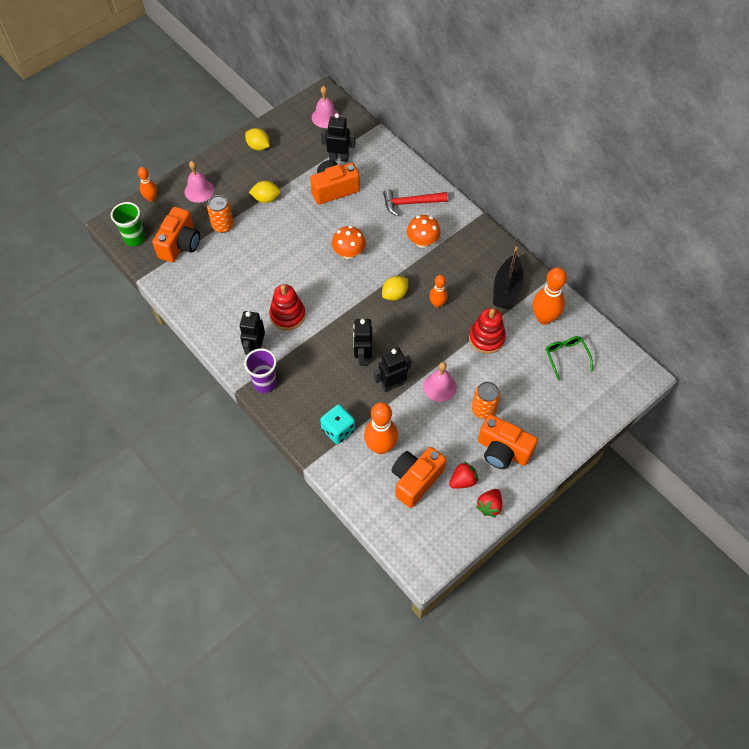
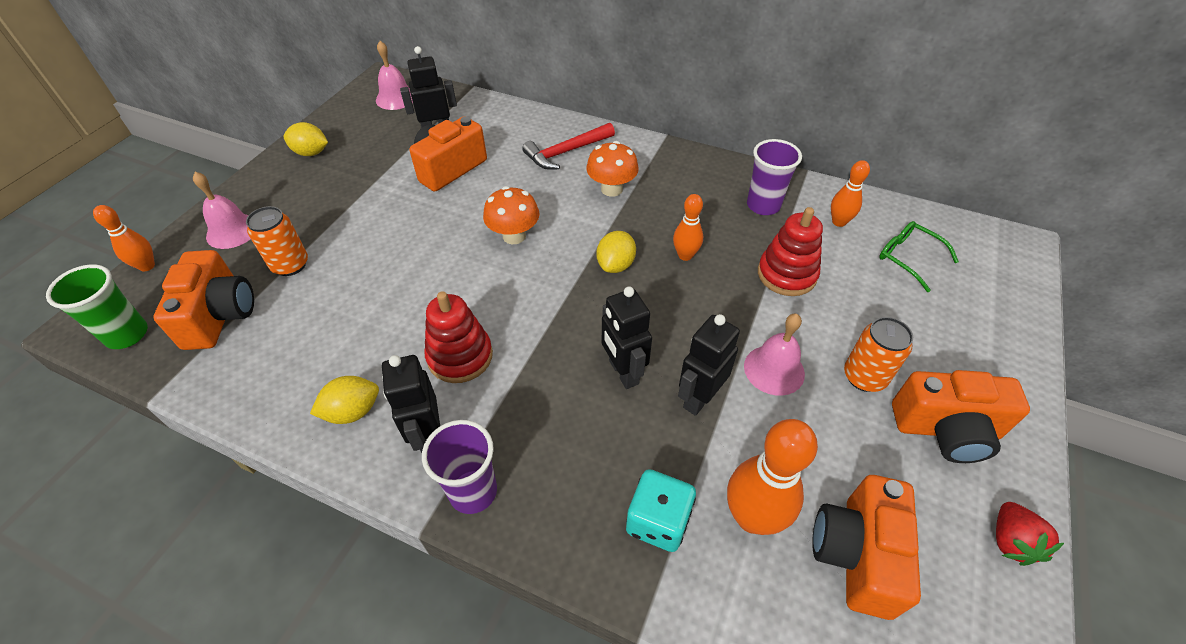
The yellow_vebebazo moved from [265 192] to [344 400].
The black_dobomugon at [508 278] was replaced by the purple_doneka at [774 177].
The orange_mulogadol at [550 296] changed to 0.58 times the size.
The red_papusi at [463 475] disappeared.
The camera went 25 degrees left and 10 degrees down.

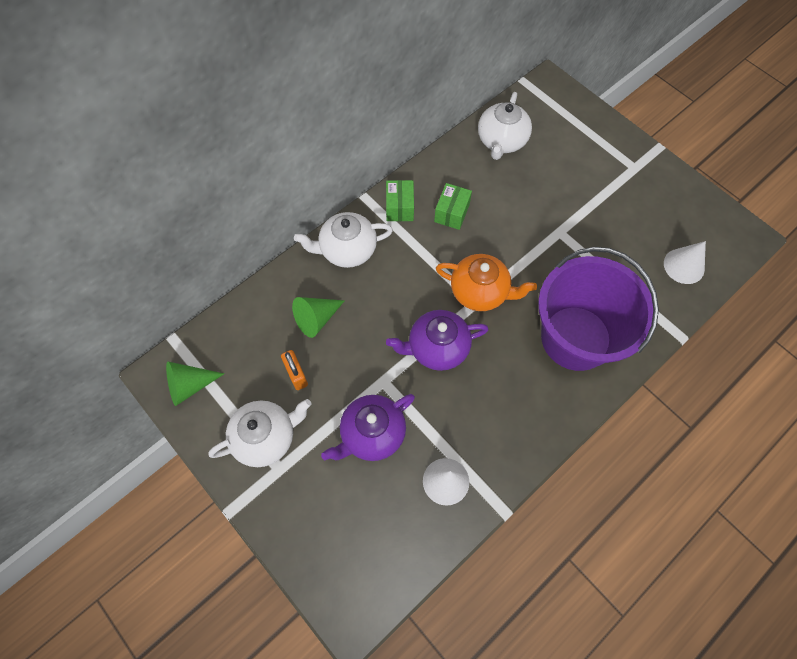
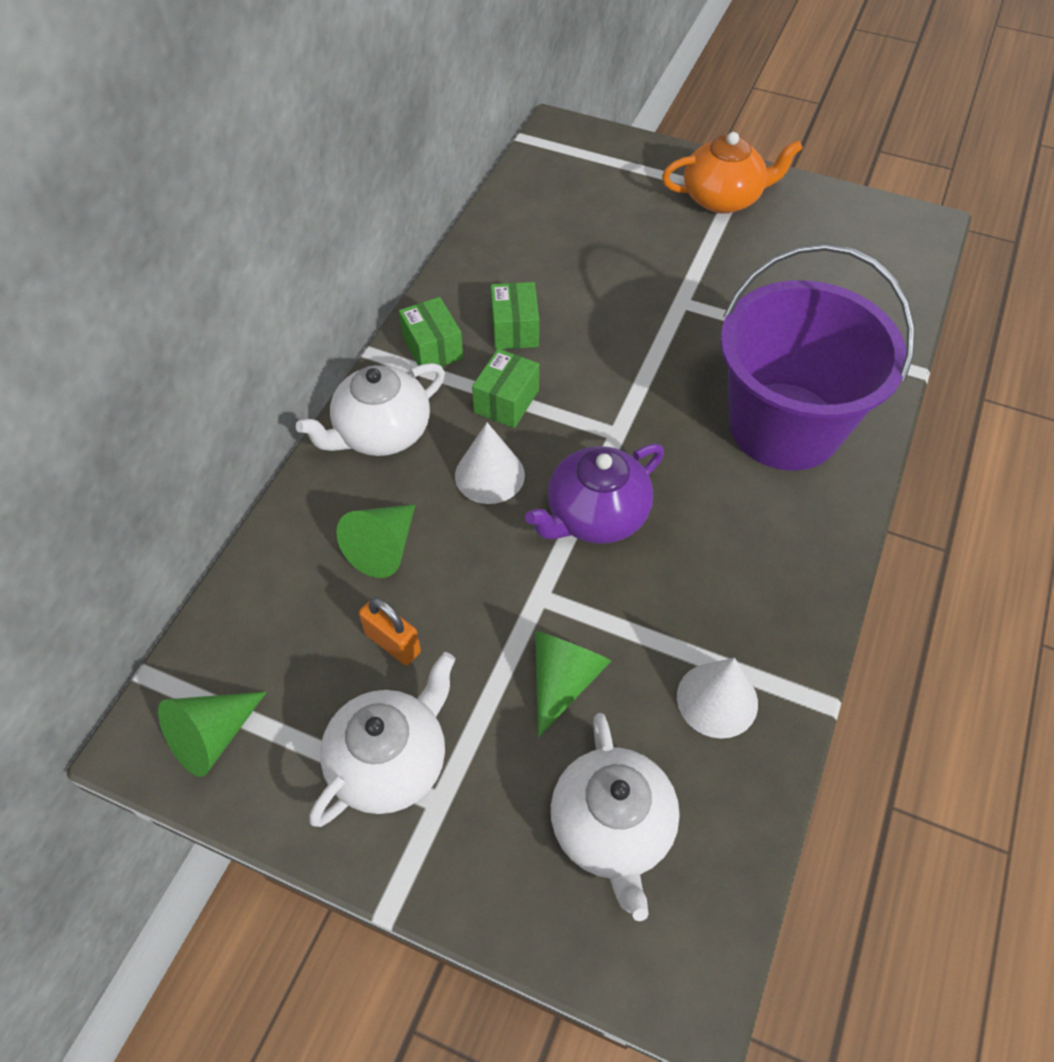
The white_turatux moved from [685 262] to [490 463].
The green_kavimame at [505 388] appeared.
The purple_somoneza at [368 427] was replaced by the green_turatux at [573 684].
The white_somoneza moved from [505 126] to [615 817].
The orange_somoneza moved from [486 282] to [732 172].
The camera went 25 degrees left and 10 degrees down.

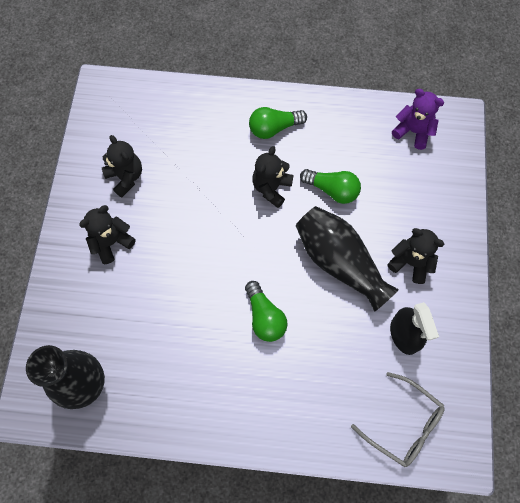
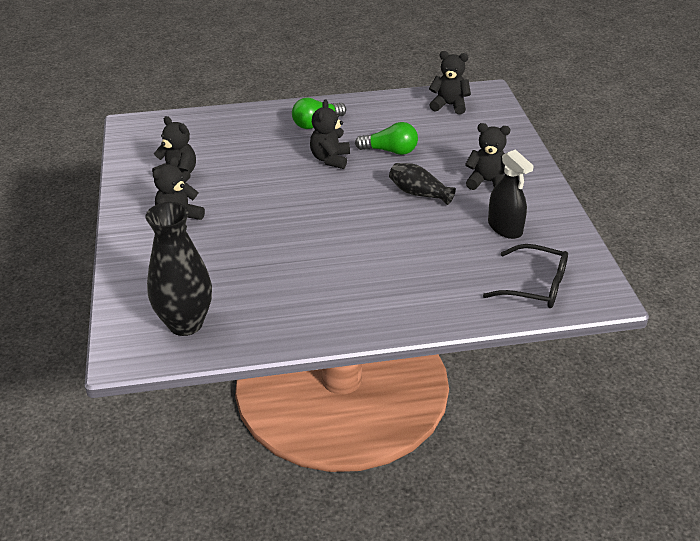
The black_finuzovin at [347 259] changed to 0.57 times the size.
The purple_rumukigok at [418 119] became the black_rumukigok at [450 83].
The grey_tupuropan at [398 419] became the black_tupuropan at [525 276].
The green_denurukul at [266 311] disappeared.
The camera went 15 degrees left and 30 degrees down.

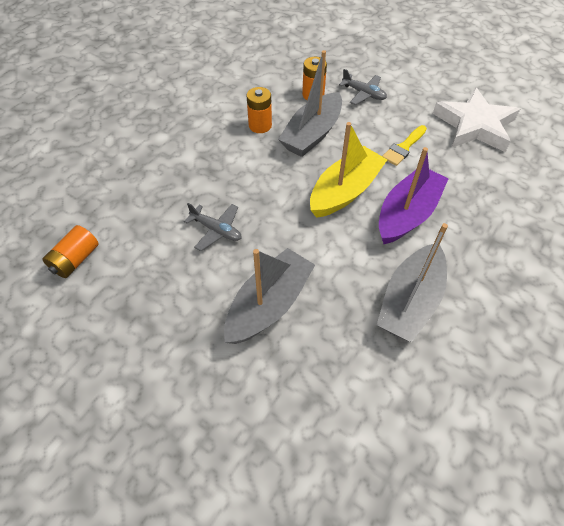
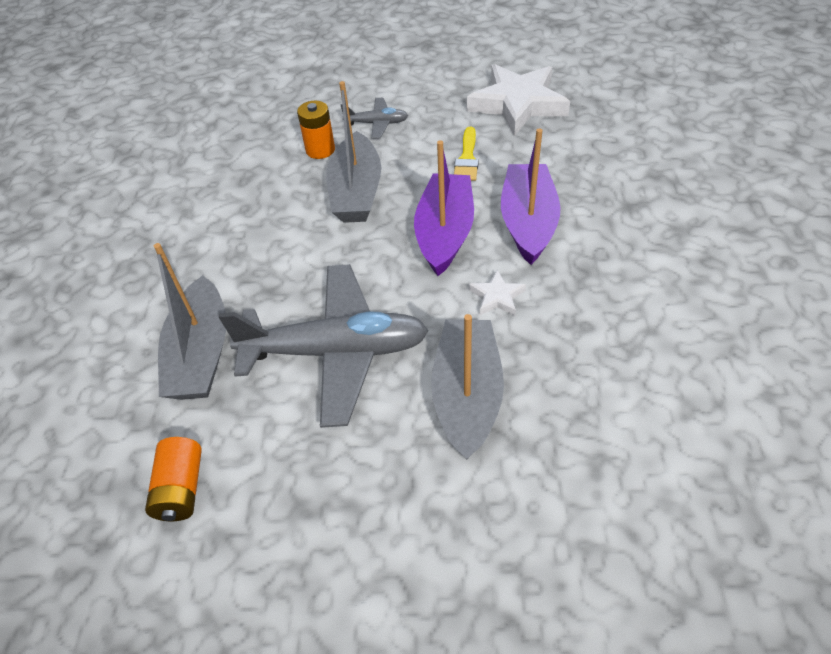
The grey_dobomugon moved from [412 282] to [190 321].
The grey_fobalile at [212 227] changed to 2.20 times the size.
The yellow_dobomugon at [348 170] became the purple_dobomugon at [444 208].
The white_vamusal at [497 293] appeared.
The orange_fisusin at [259 110] disappeared.
The camera went 30 degrees left and 5 degrees down.

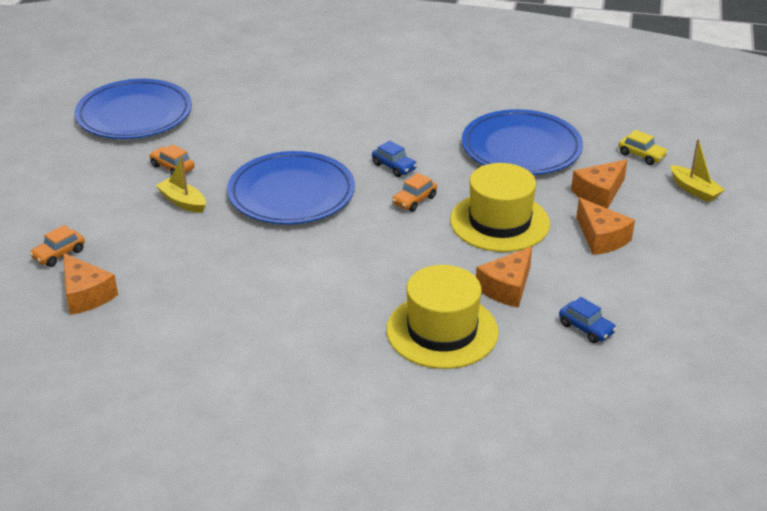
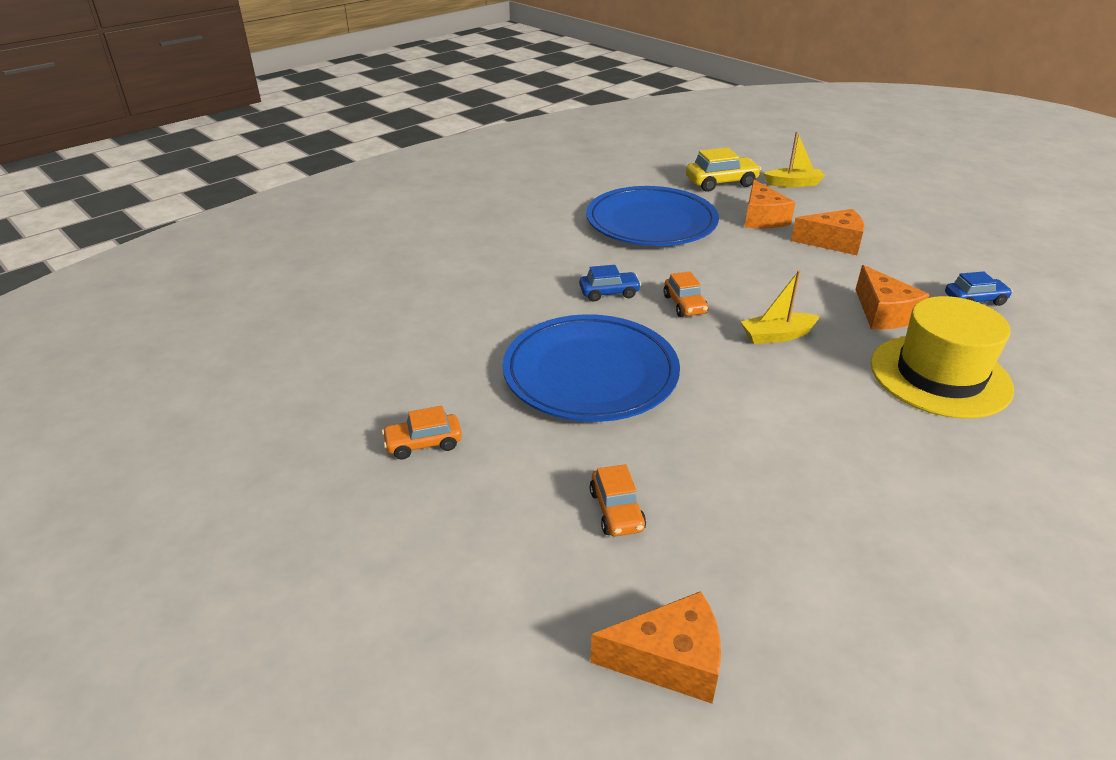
The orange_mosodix moved from [57 246] to [618 500].
The yellow_mosodix at [643 147] changed to 1.53 times the size.
The yellow_dobomugon moved from [181 184] to [780 307].
The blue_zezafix at [133 109] disappeared.
The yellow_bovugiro at [500 207] disappeared.
The camera went 55 degrees left and 0 degrees up.

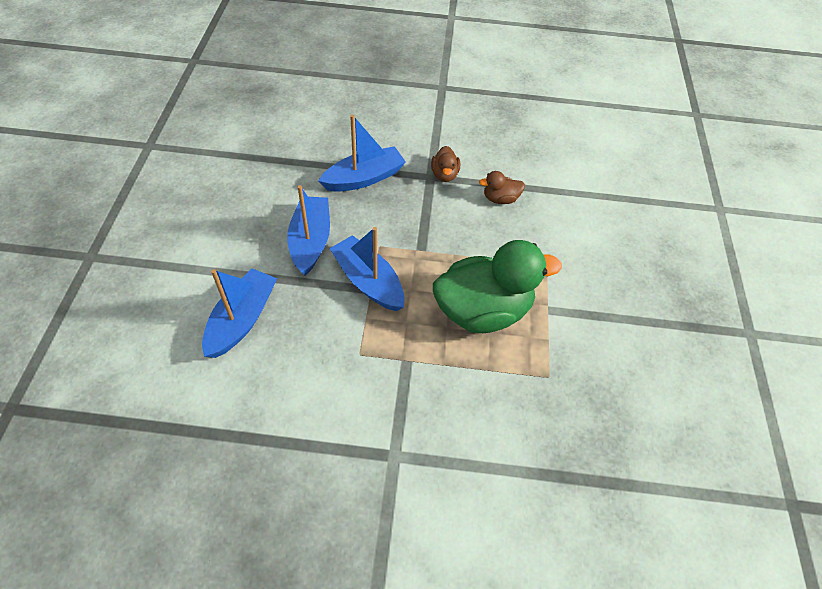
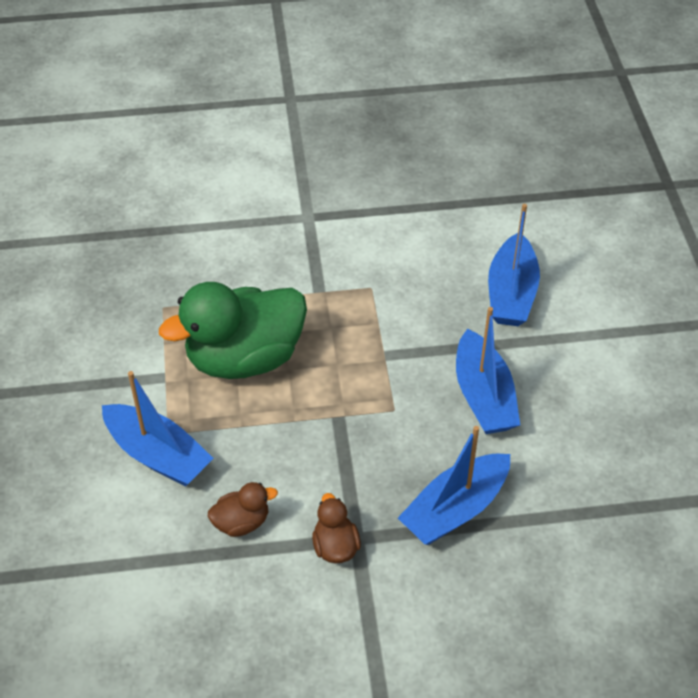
The blue_dobomugon moved from [366 269] to [158 428].
The camera went 170 degrees right and 5 degrees down.

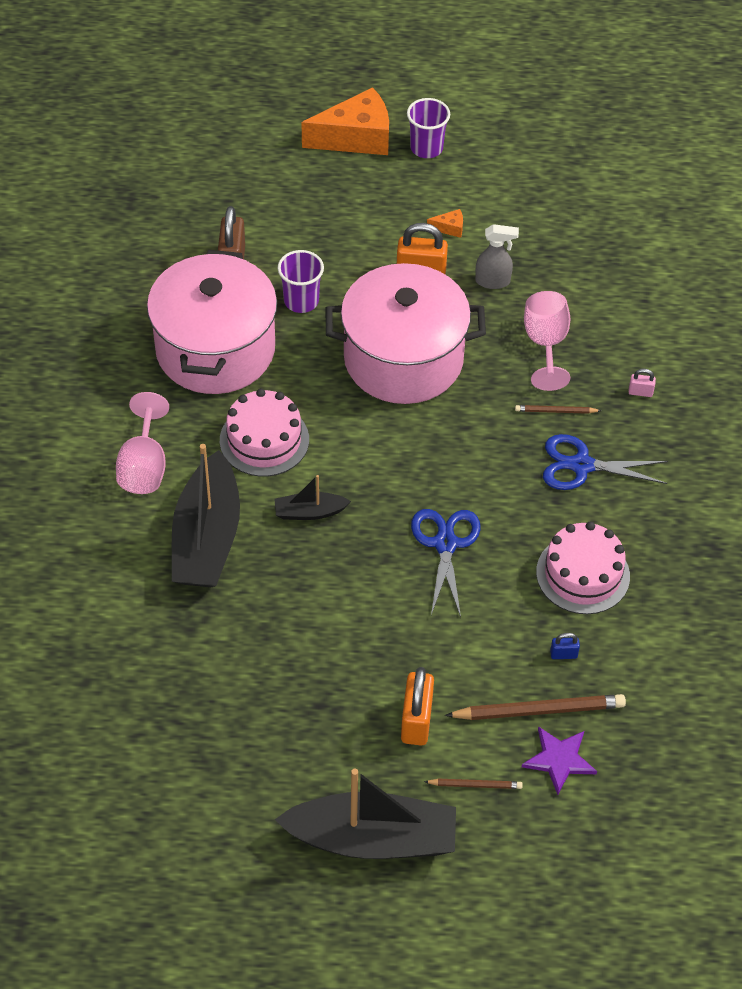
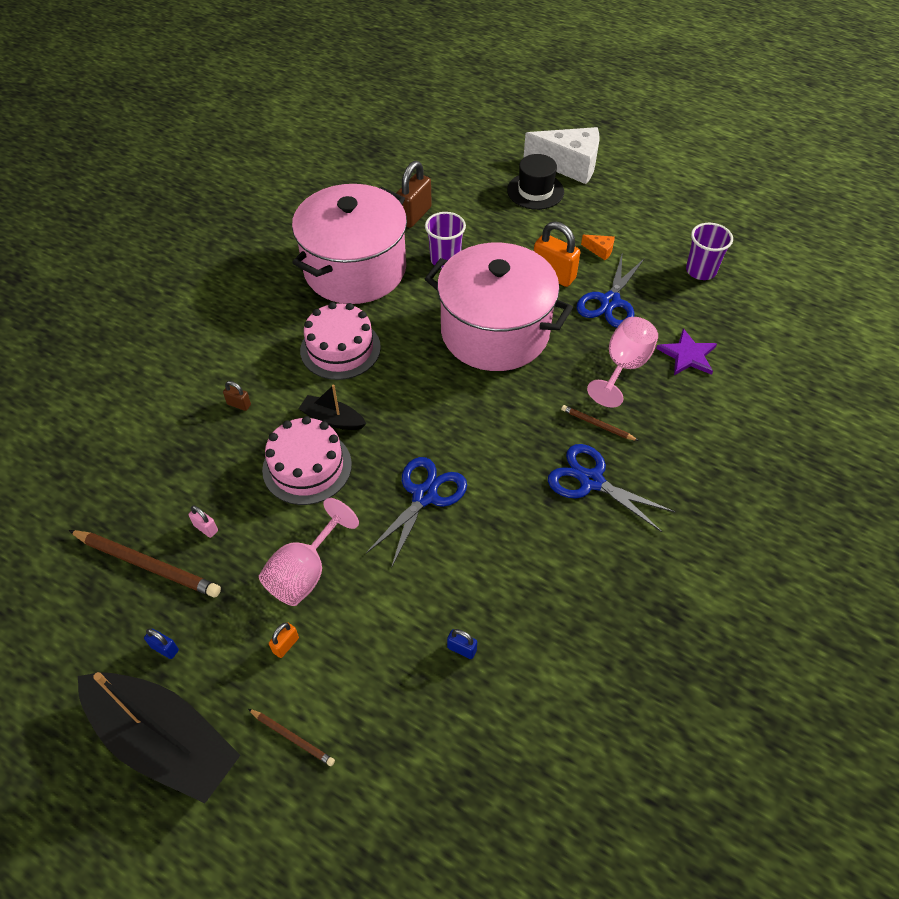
The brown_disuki moved from [535 707] to [145 563].
The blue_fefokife at [161 643] appeared.
The pink_fefokife moved from [642 383] to [203 521].
The black_dobomugon at [206 515] was replaced by the brown_fefokife at [237 396].
The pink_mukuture moved from [142 443] to [309 552].
The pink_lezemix moved from [583 568] to [307 460].
The orange_fefokife at [417 706] changed to 0.48 times the size.
The black_bovugiro at [535 182] appeared.
The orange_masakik at [345 121] became the white_masakik at [561 155].
The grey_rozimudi at [497 256] was replaced by the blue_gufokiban at [611 291].
The purple_vamusal moved from [559 760] to [686 352].
The purple_doneka moved from [428 128] to [709 251].
The camera went 30 degrees right and 0 degrees up.

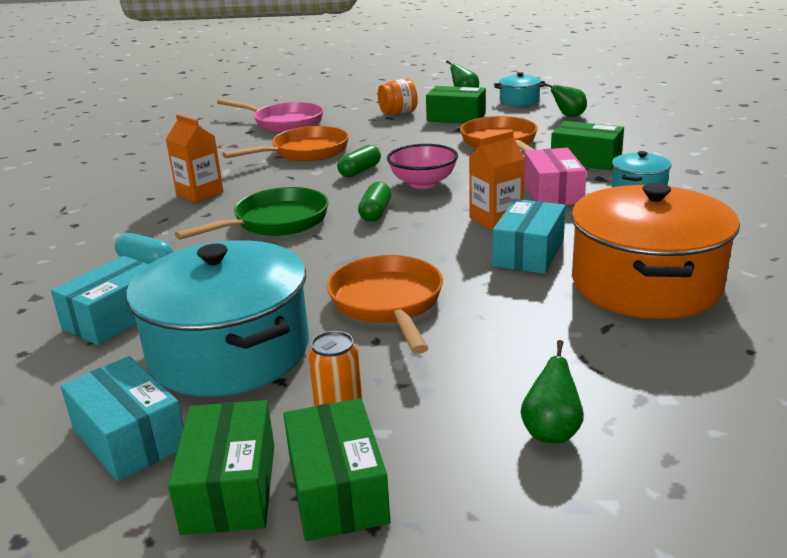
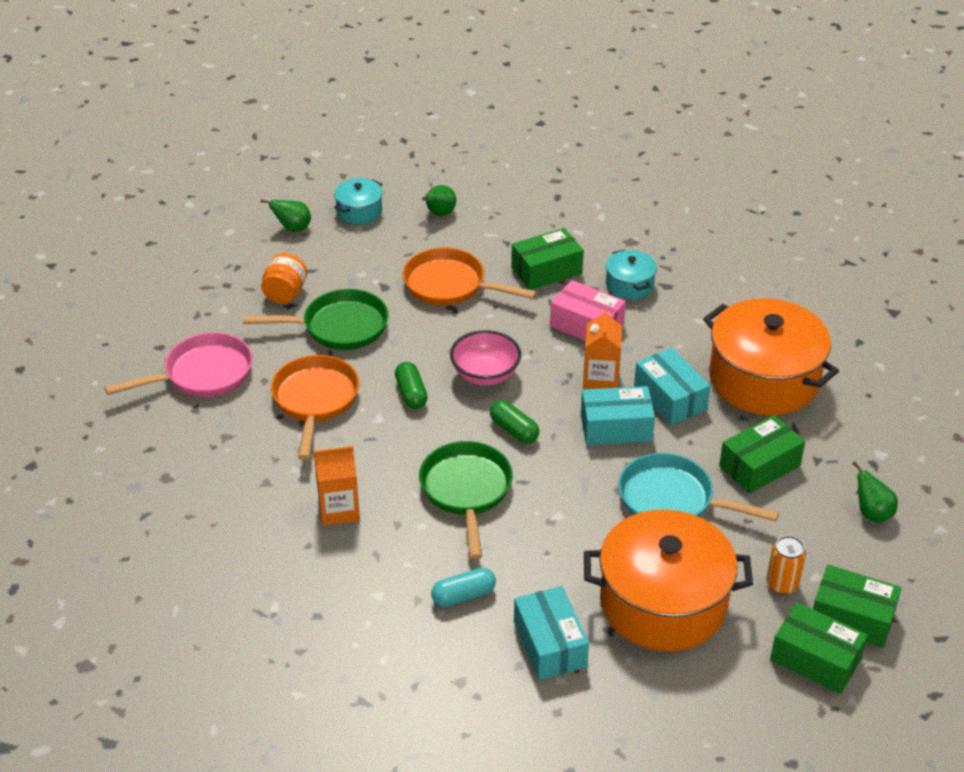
The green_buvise at [315 319] appeared.
The turquoise_kavimame moved from [122 419] to [618 415].
The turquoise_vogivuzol at [217 318] became the orange_vogivuzol at [668 580].
The orange_buvise at [385 304] became the turquoise_buvise at [698 487].
The green_kavimame moved from [456 104] to [762 454].
The camera went 55 degrees left and 15 degrees up.

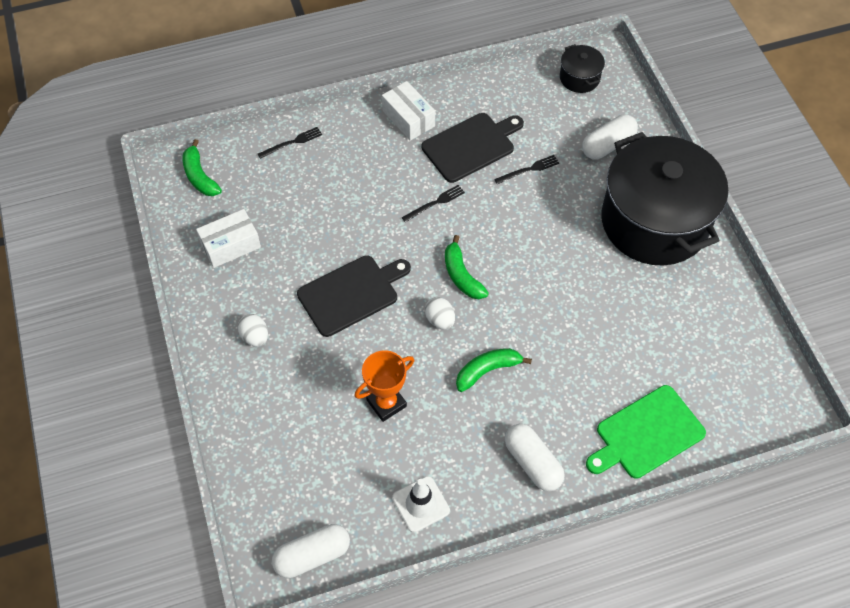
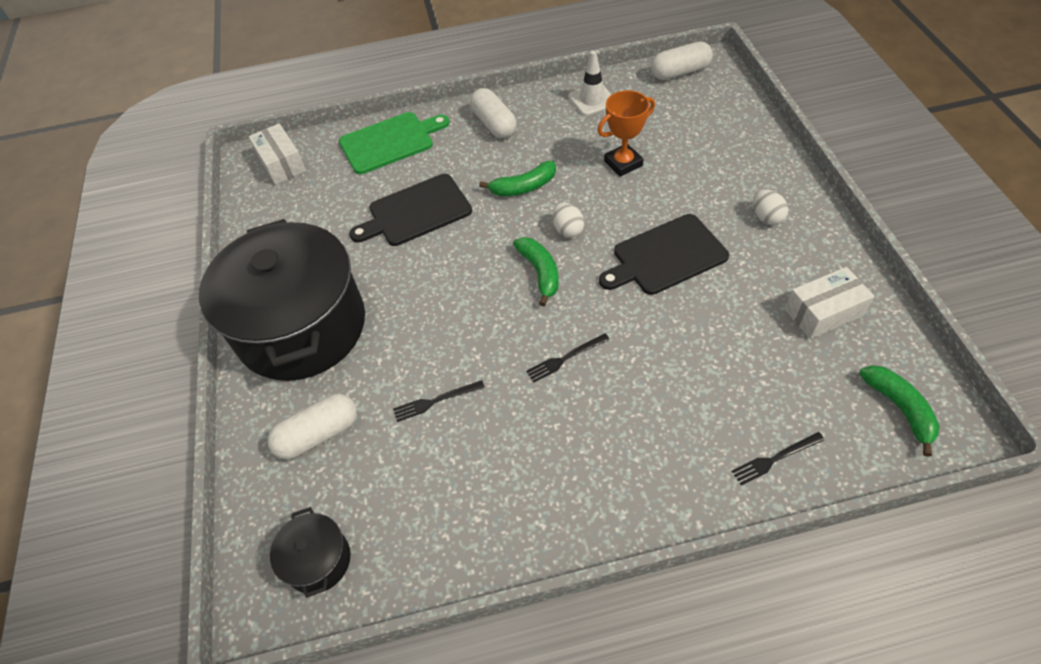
The white_kavimame moved from [408 111] to [277 154].
The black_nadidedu moved from [472 148] to [410 210].
The camera went 170 degrees left and 5 degrees down.

